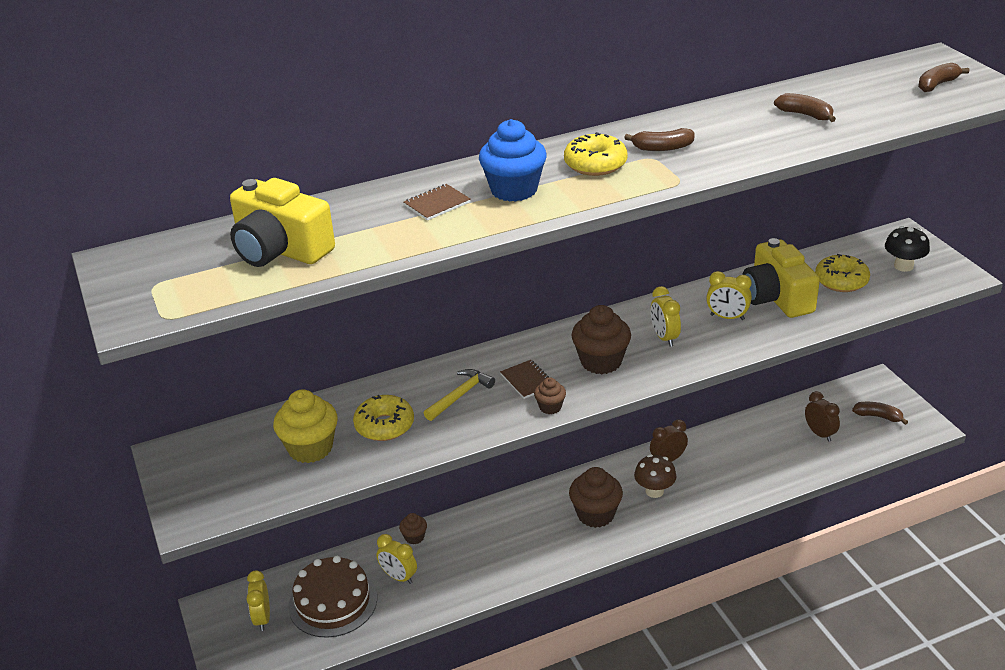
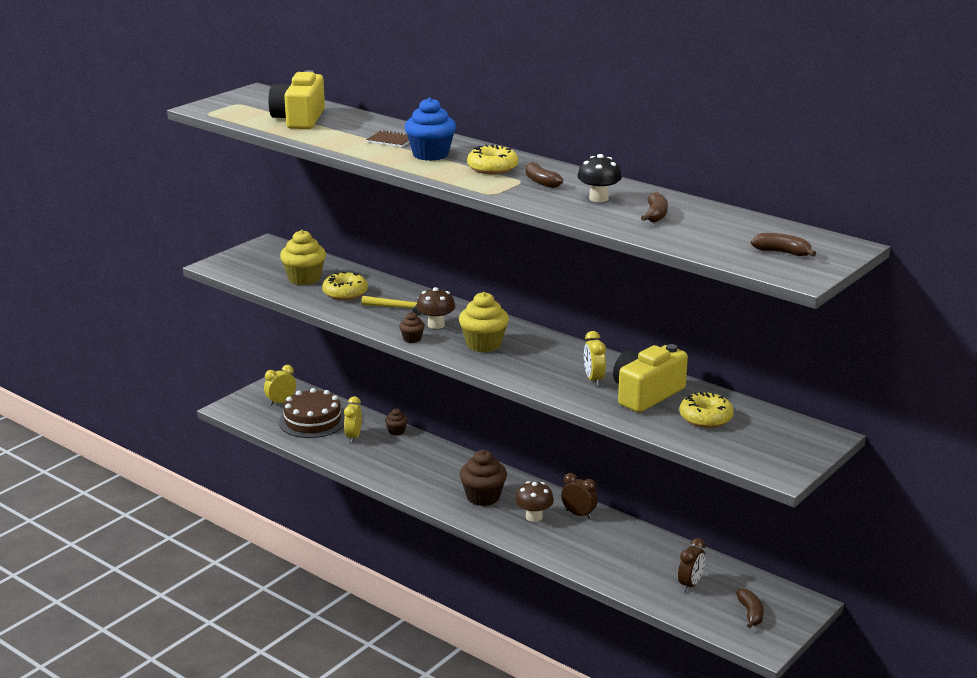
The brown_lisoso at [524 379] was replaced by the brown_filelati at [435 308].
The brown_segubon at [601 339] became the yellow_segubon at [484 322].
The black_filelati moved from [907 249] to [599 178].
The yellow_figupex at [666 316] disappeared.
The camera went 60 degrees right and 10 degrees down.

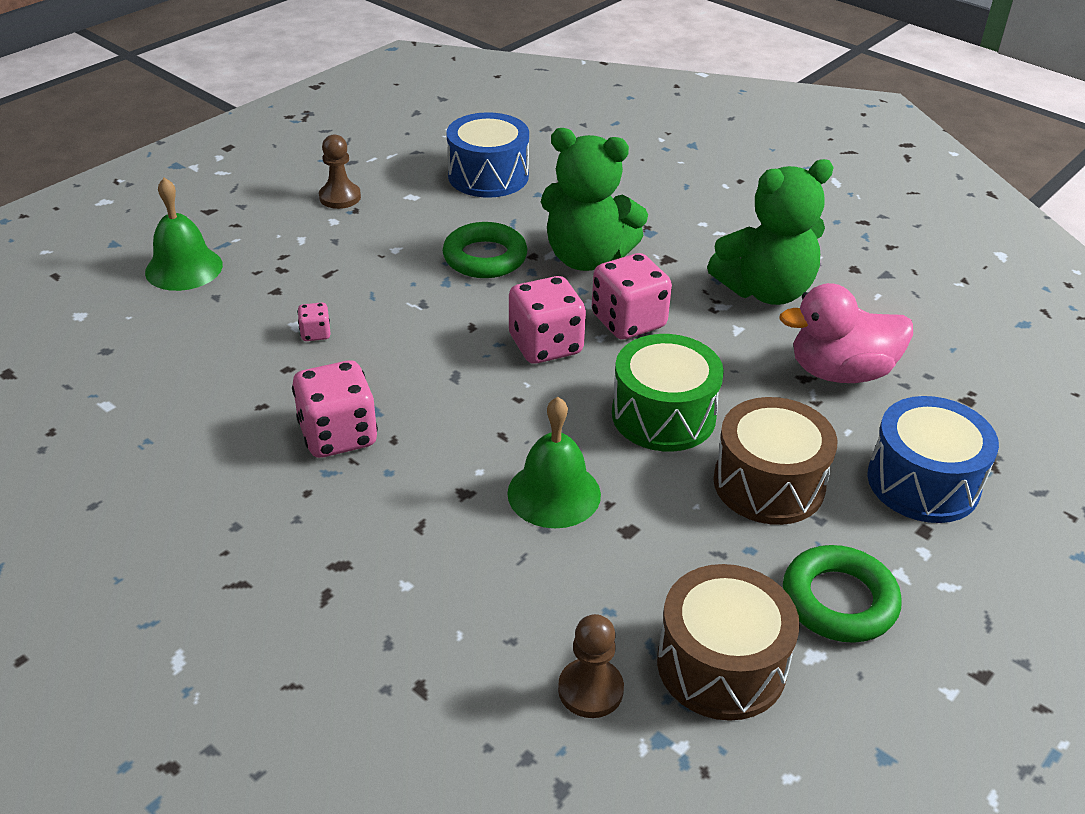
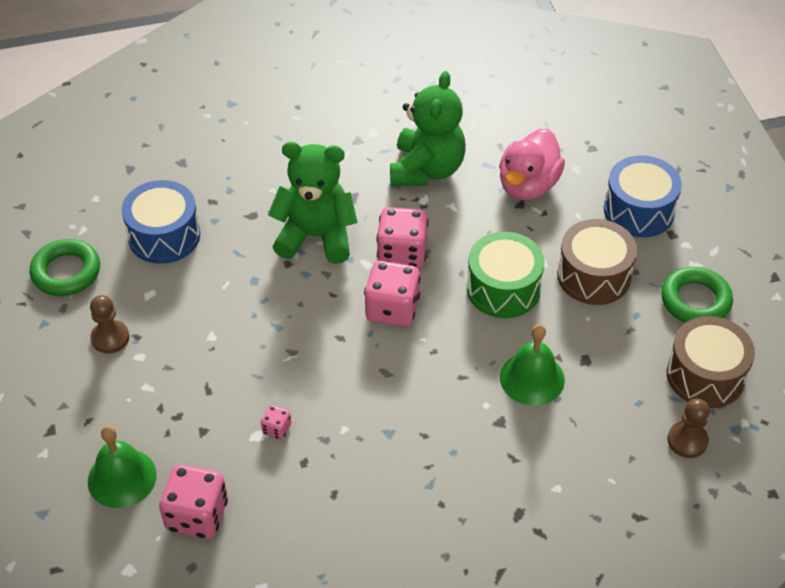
The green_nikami moved from [485 250] to [65 267].
The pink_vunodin moved from [335 409] to [193 501].
The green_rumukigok at [594 199] turned 135 degrees counterclockwise.
The camera went 55 degrees left and 10 degrees up.

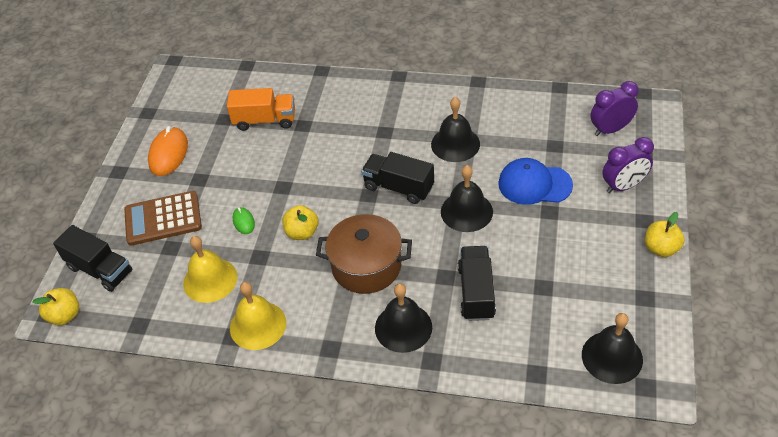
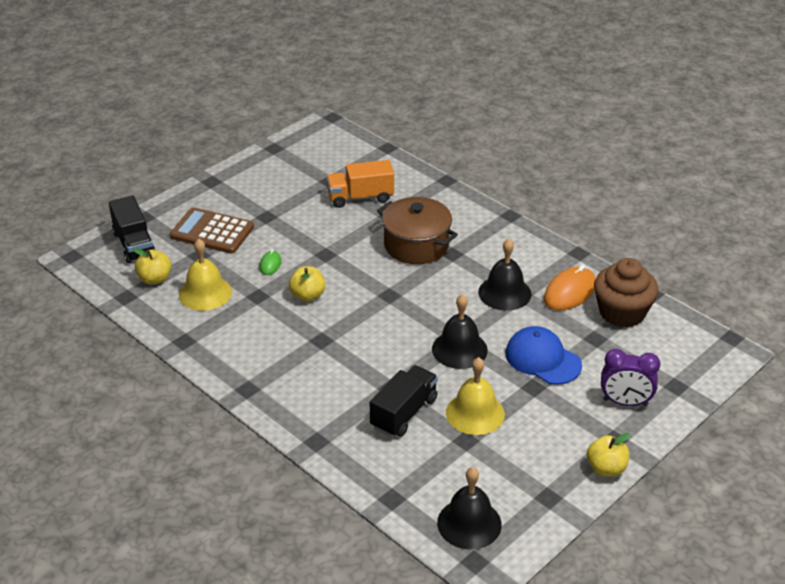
The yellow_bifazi moved from [55 306] to [152 266].
The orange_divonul at [261 109] turned 135 degrees clockwise.
The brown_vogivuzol moved from [364 254] to [417 230].
The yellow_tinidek moved from [258 316] to [475 396].
The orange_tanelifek moved from [168 151] to [570 288].
The brown_segubon at [626 292] appeared.
The black_divonul at [397 178] disappeared.
The black_tinidek at [403 318] disappeared.
The purple_figupex at [614 108] disappeared.
The camera went 30 degrees right and 10 degrees down.

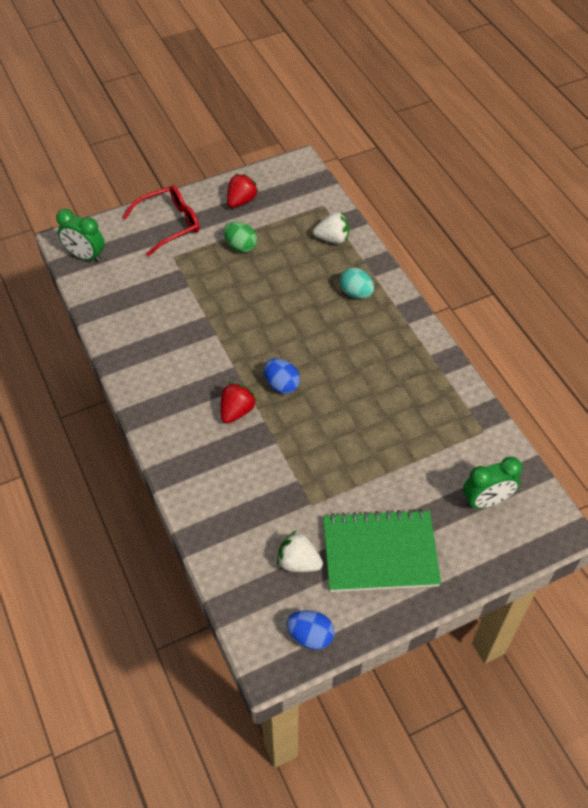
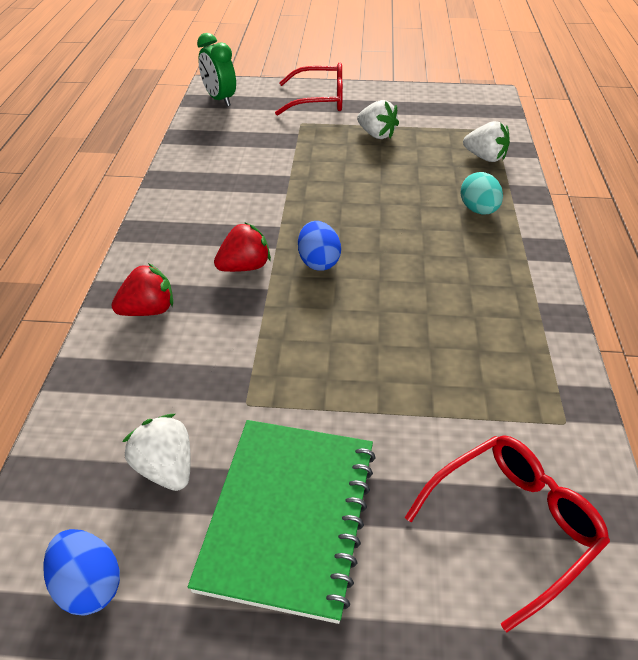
The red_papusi moved from [243 191] to [142 289].
The green_lisoso at [382 550] turned 75 degrees clockwise.
The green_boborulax at [240 237] was replaced by the white_papusi at [378 119].
The green_figupex at [492 482] was replaced by the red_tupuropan at [507 533].
The camera went 30 degrees right and 10 degrees down.

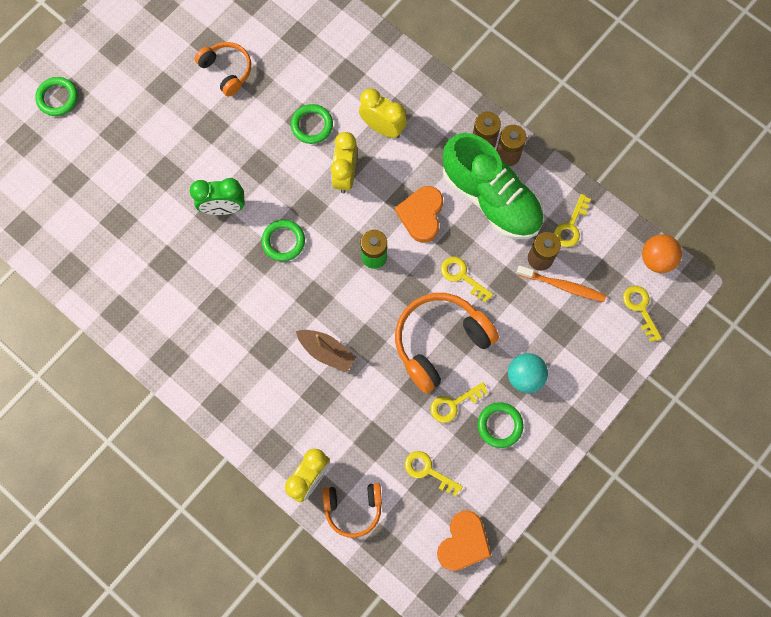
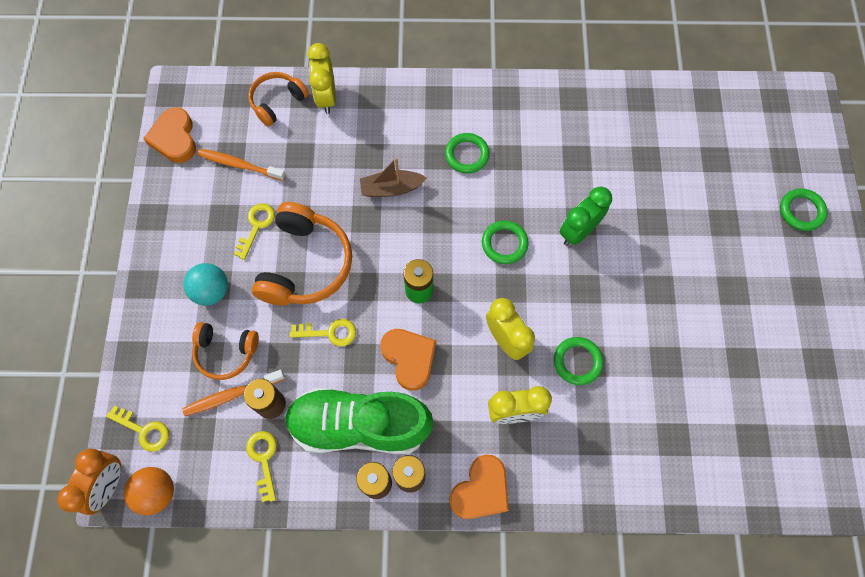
The orange_figupex at [89 482] appeared.
The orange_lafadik moved from [223 69] to [225 351].
The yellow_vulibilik at [434 473] was replaced by the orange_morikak at [241 165].
The green_nikami moved from [500 425] to [467 153].
The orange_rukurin at [479 486] appeared.
The camera went 140 degrees right and 5 degrees down.

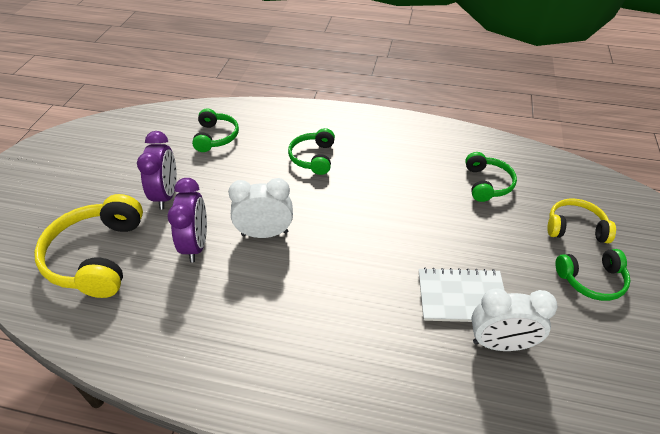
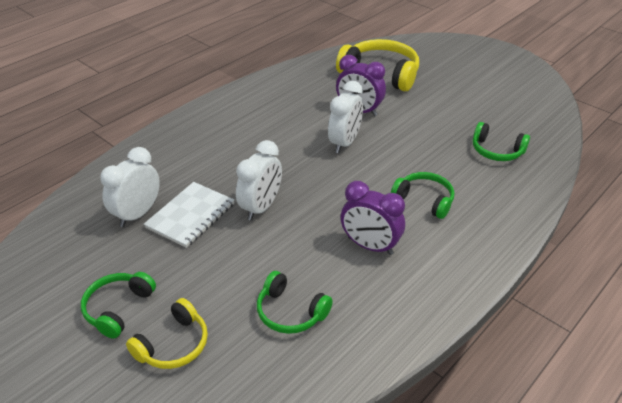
The white_figupex at [259 180] appeared.
The purple_figupex moved from [157 170] to [373 218].
The camera went 120 degrees right and 5 degrees down.

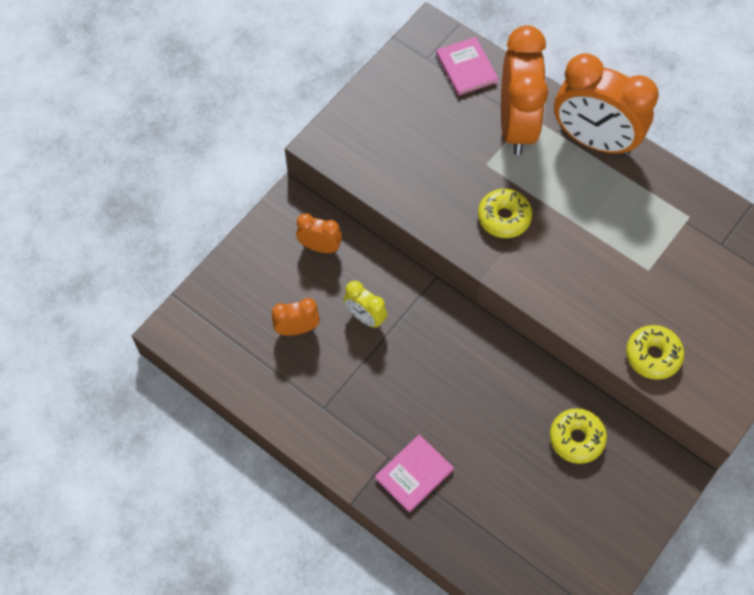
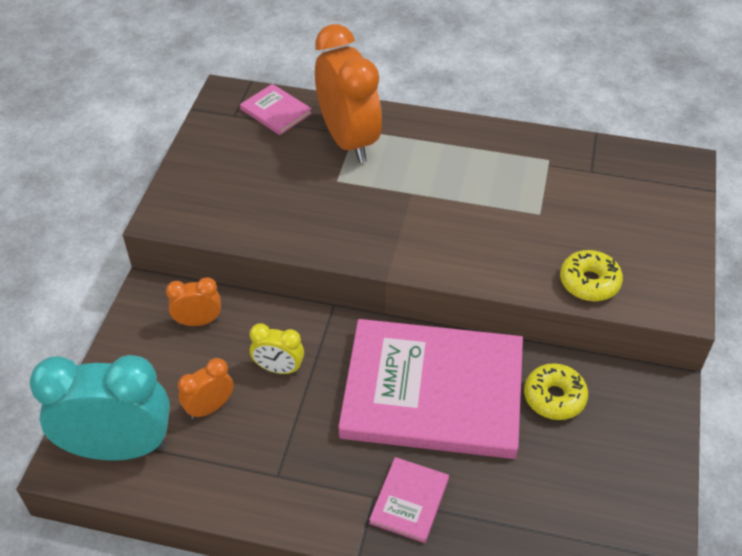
The turquoise_figupex at [100 408] appeared.
The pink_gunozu at [430 389] appeared.
The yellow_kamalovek at [505 213] disappeared.
The orange_figupex at [606 104] disappeared.
The camera went 25 degrees left and 15 degrees down.

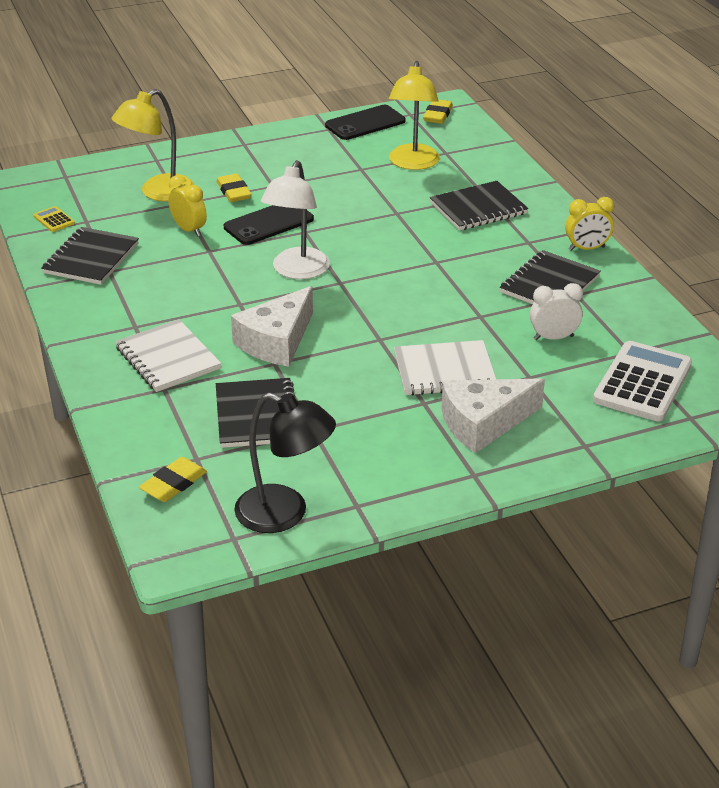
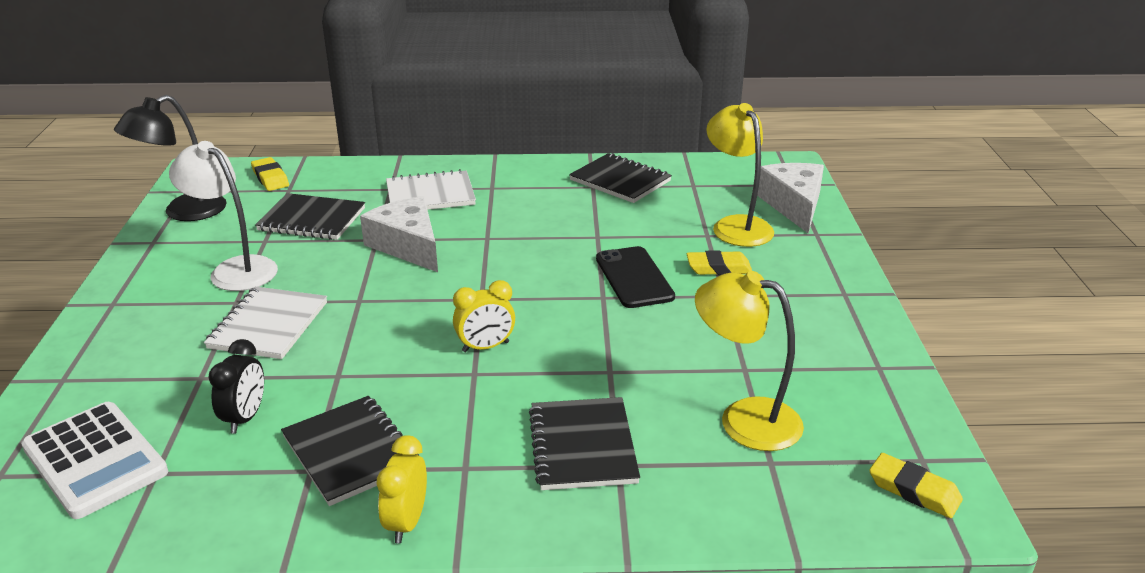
The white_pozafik moved from [295 219] to [223 216].
The white_figupex at [556 311] became the black_figupex at [236 386].
The yellow_figupex moved from [187 206] to [484 316].
The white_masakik moved from [493 416] to [790 198].
The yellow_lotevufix at [54 219] disappeared.
The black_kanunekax at [365 122] disappeared.
The camera went 110 degrees right and 5 degrees down.

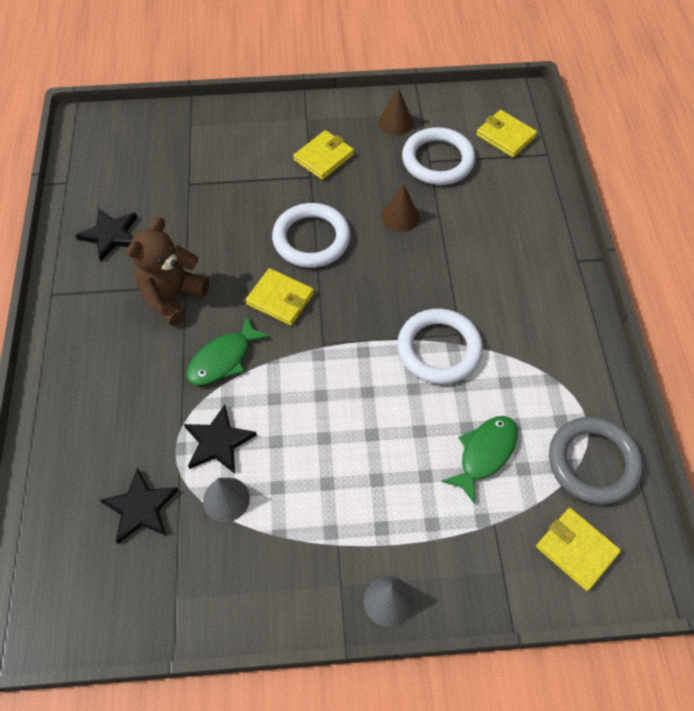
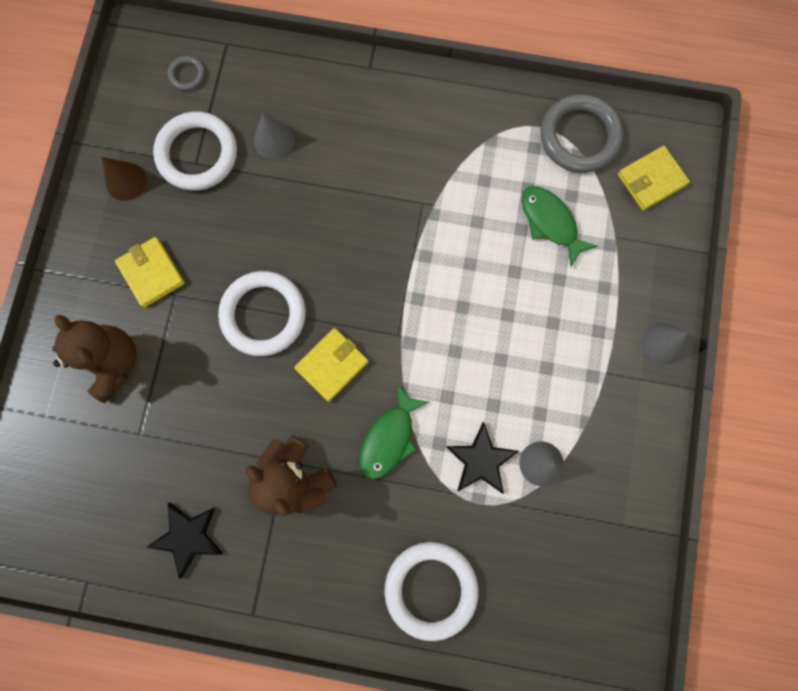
The brown_rumukigok at [94 359] appeared.
The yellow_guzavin at [506 134] was replaced by the grey_nikami at [186 73].
The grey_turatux at [274 136] appeared.
The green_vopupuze at [228 350] turned 60 degrees clockwise.
The white_nikami moved from [440 346] to [431 591].
The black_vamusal at [139 506] disappeared.
The brown_turatux at [400 208] disappeared.
The camera went 75 degrees left and 20 degrees up.

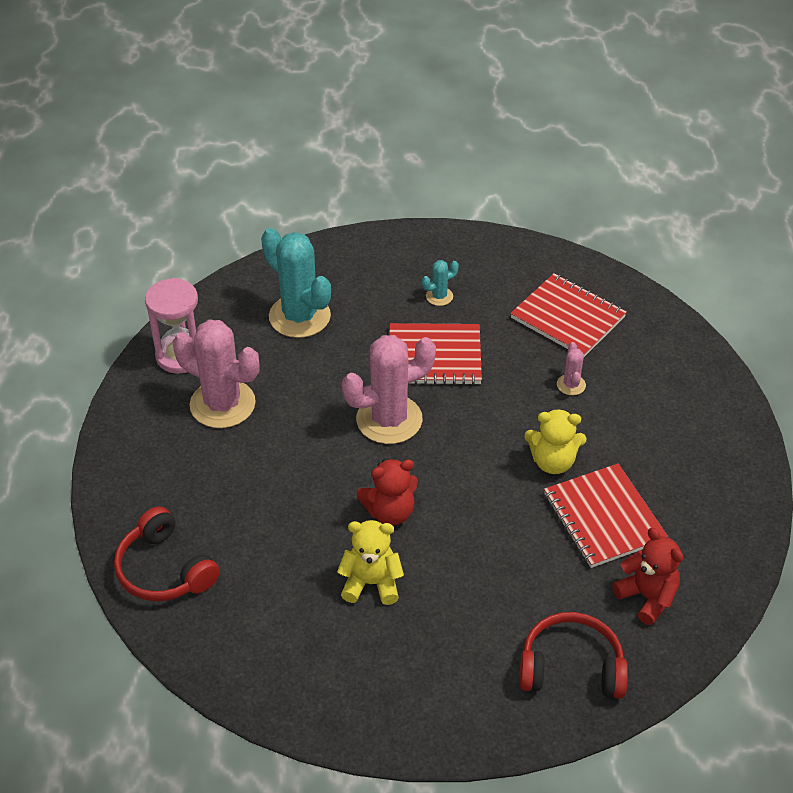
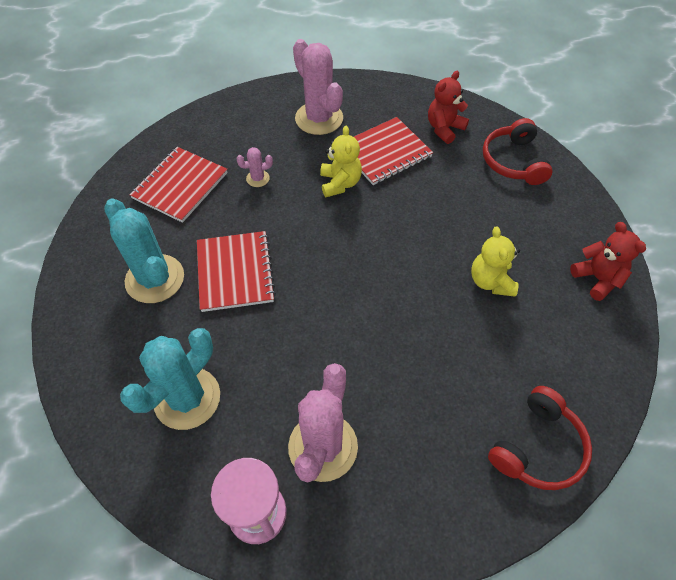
The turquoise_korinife at [440 283] changed to 2.23 times the size.
The pink_korinife moved from [389 389] to [318 87].
The red_rumukigok moved from [387 492] to [608 261].
The camera went 100 degrees left and 10 degrees up.

